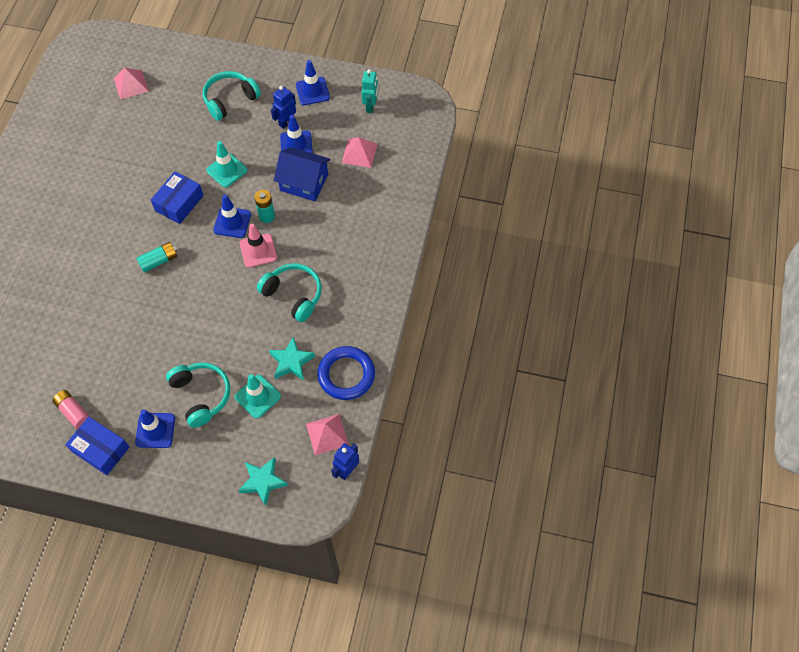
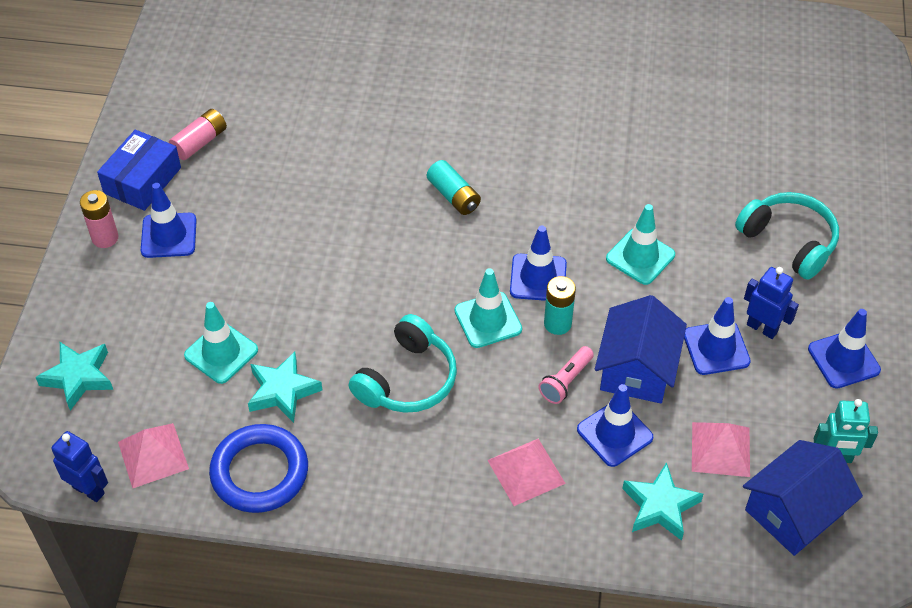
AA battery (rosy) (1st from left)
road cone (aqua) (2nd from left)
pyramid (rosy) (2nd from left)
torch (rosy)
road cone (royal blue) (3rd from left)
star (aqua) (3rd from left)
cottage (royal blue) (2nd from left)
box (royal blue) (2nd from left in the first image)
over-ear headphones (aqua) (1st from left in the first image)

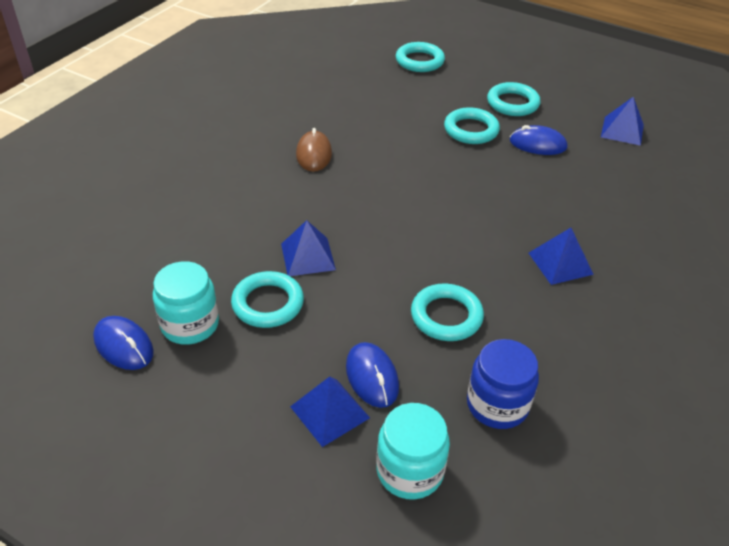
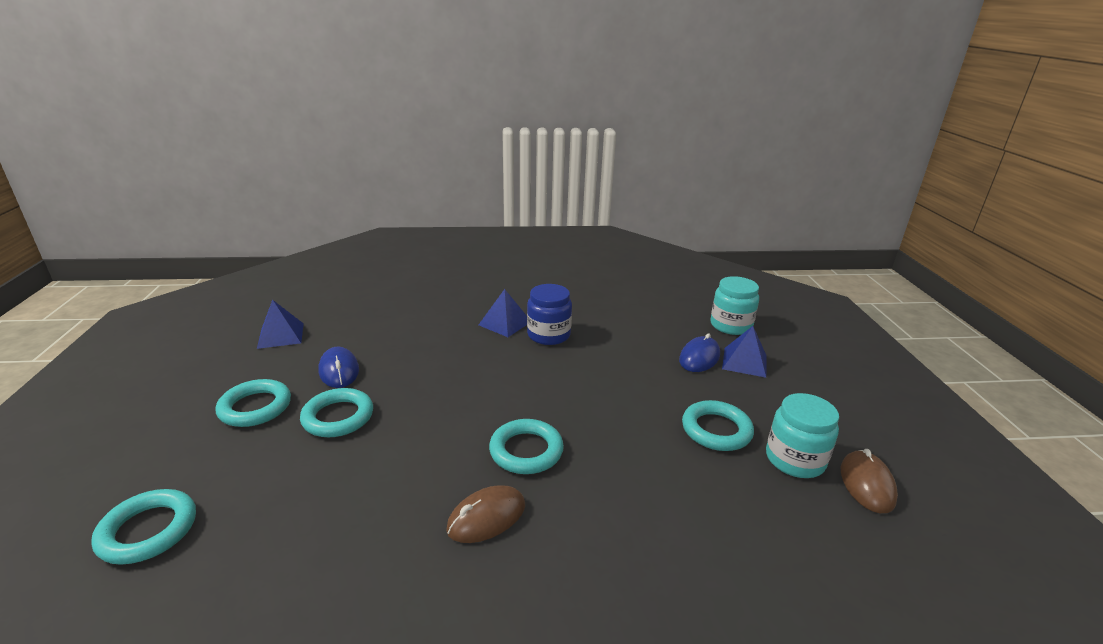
ring (aqua) (4th from left)
preserve jar (royal blue)
mouse (russet) (2nd from left)
pyramid (royal blue) (1st from left in the first image)

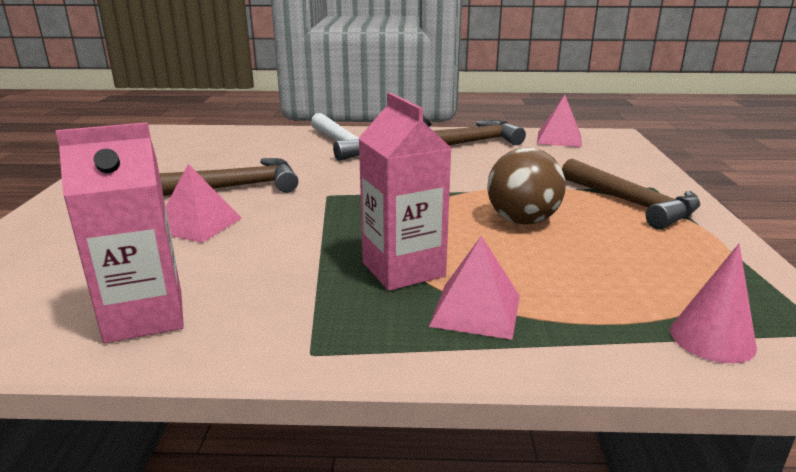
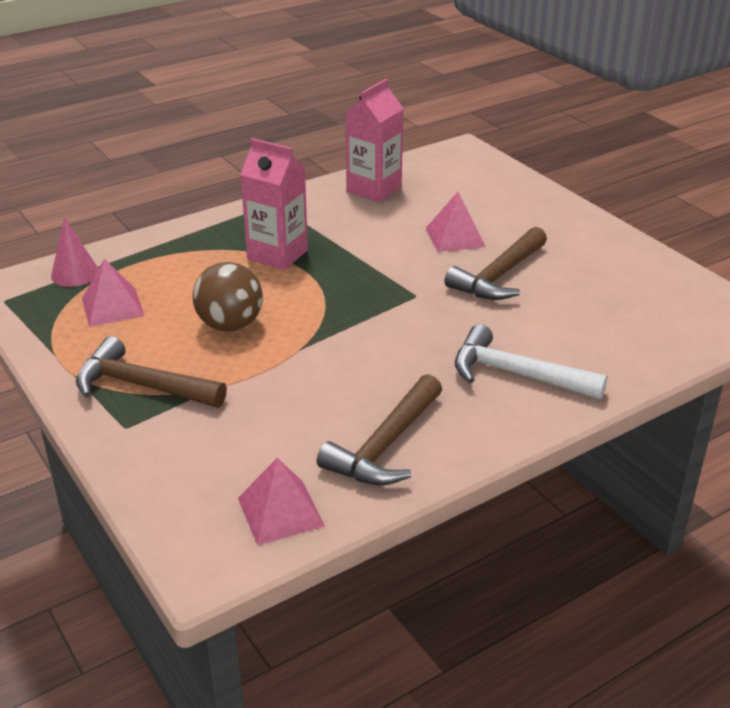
pyramid (rosy) (1st from left)

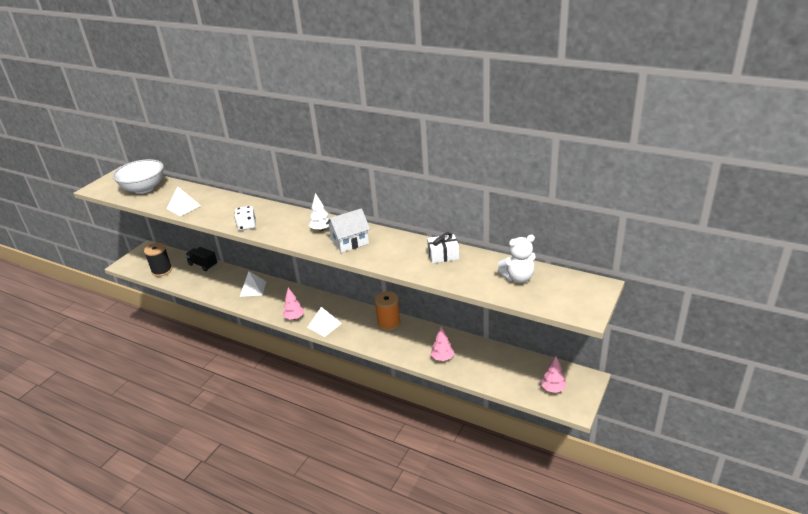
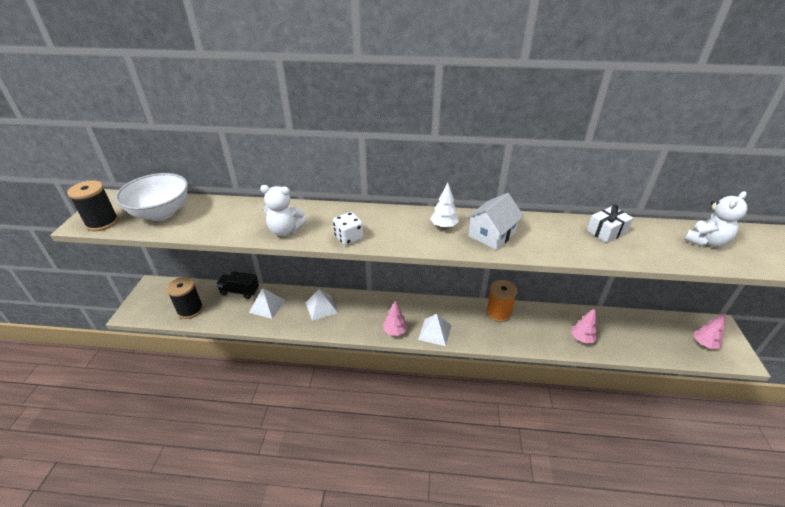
reel of thread (jet-black) (1st from left)
pyramid (white) (1st from left)
stuffed bear (white) (1st from left)

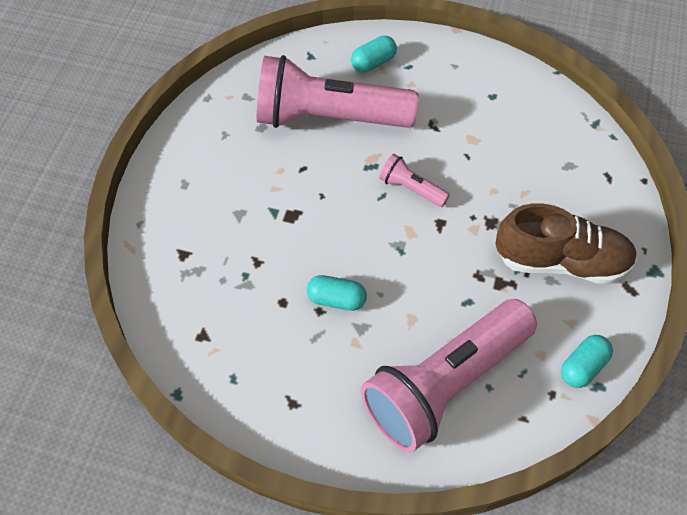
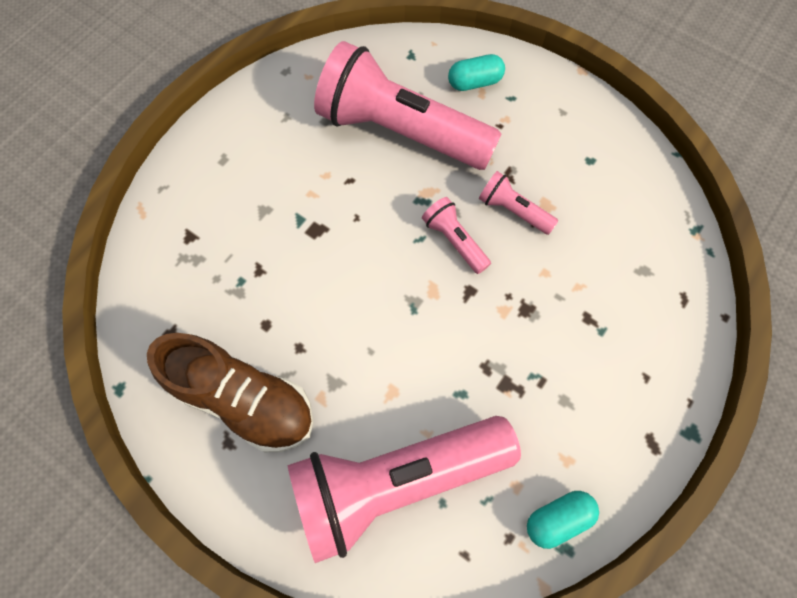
sneaker (russet)
torch (rosy) (4th from left)
pill (aqua) (1st from left in the first image)

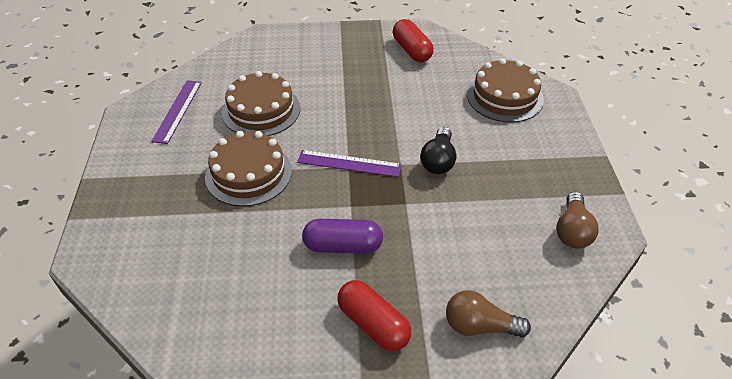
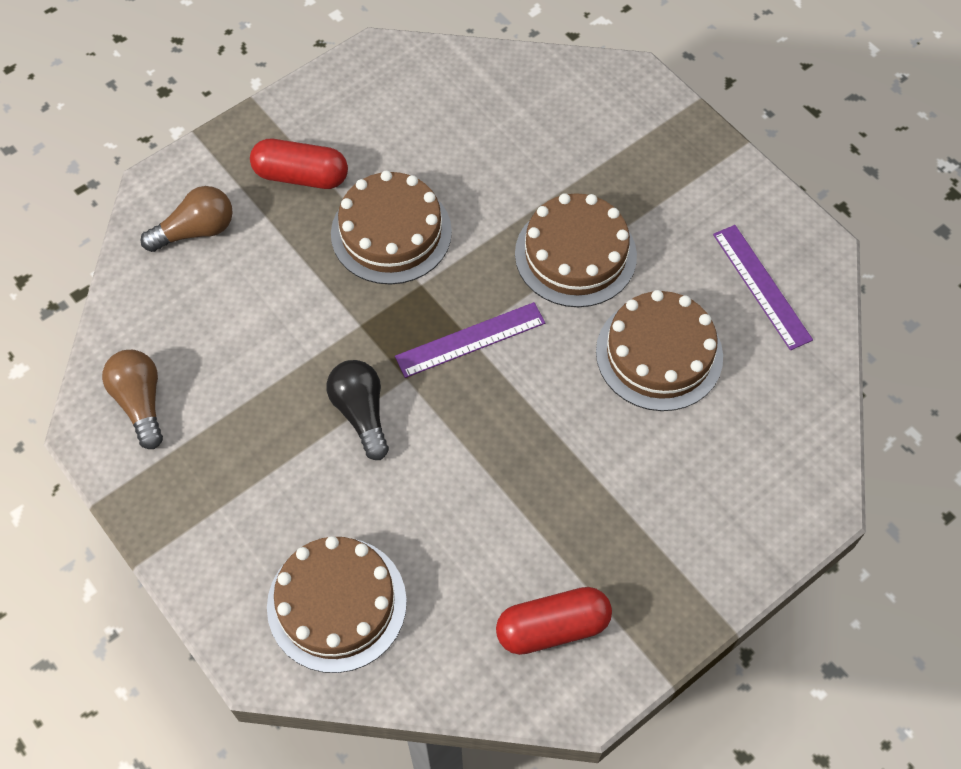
gateau (russet) (2nd from left)
pill (crimson) (2nd from left)

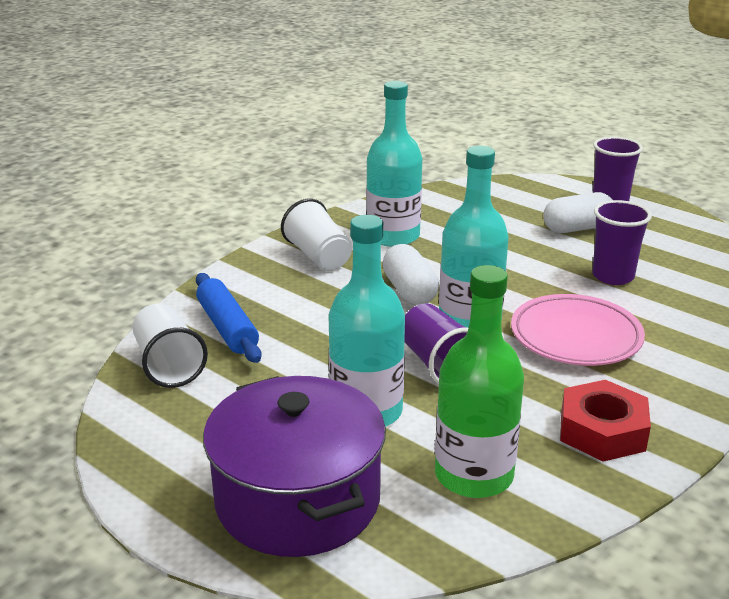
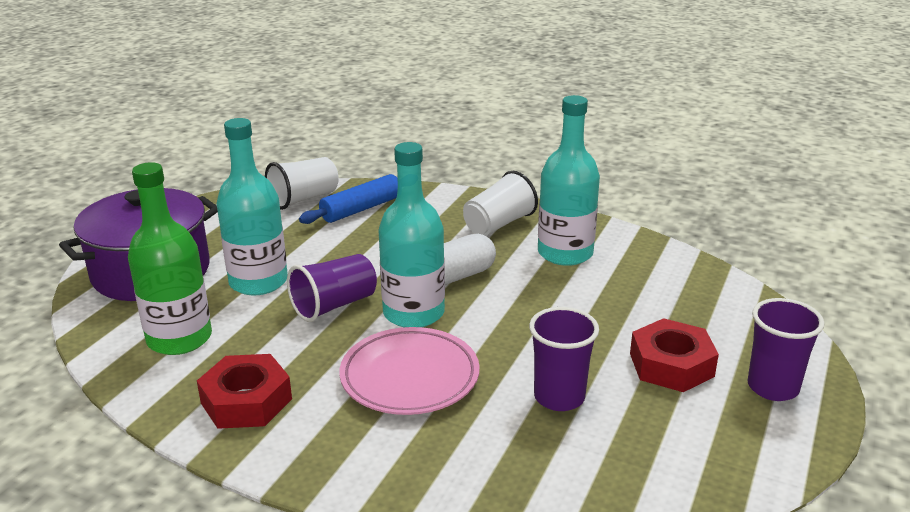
hexagon nut (crimson) (2nd from left)

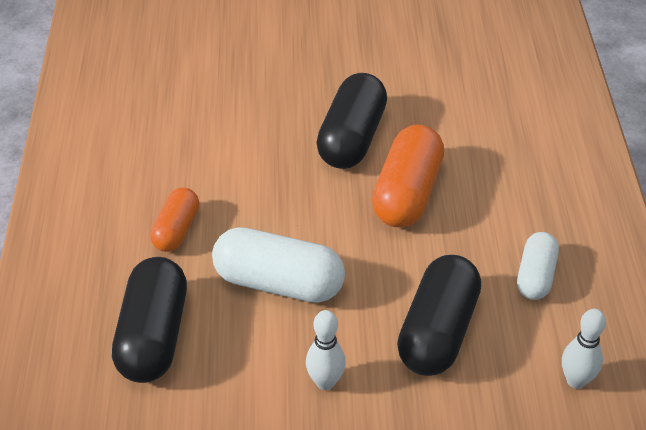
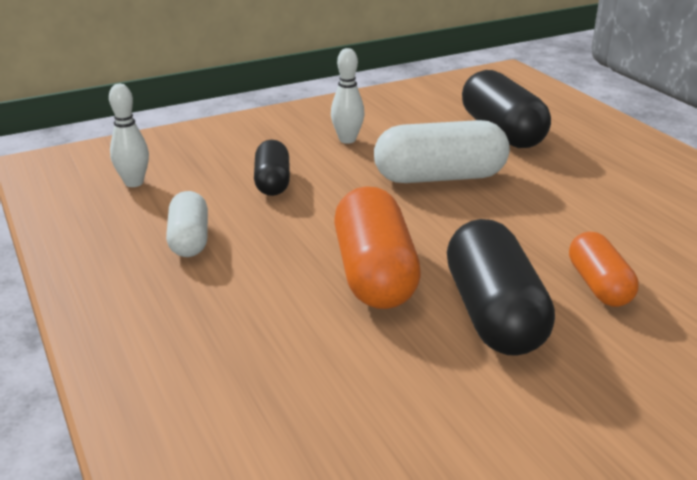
pill (jet-black) (1st from left)
pill (bright orange) (2nd from left)

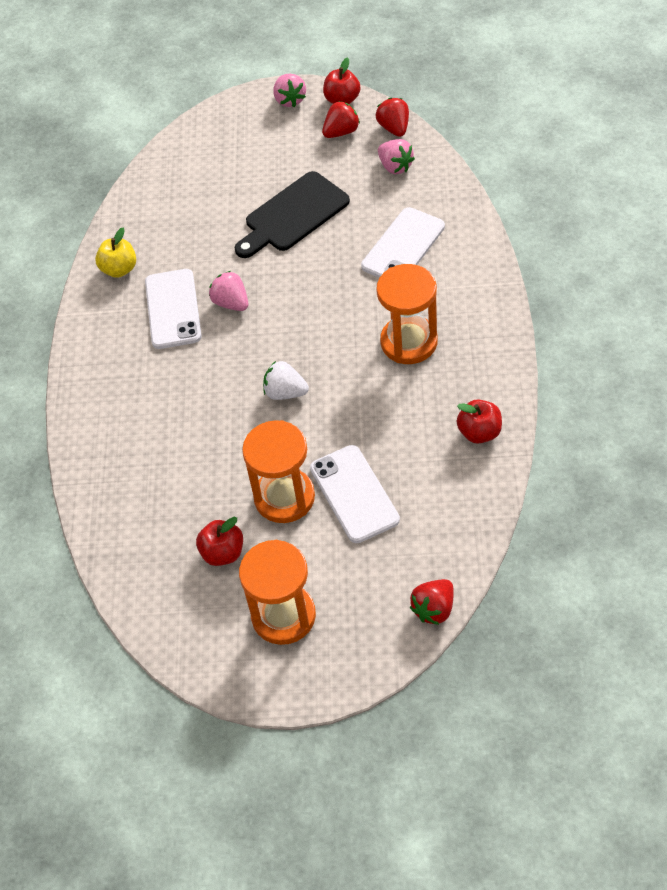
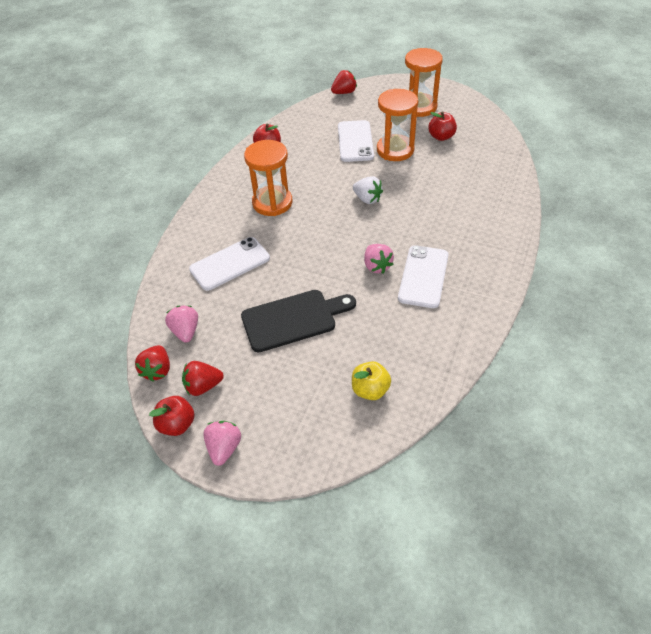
toy apple (yellow)

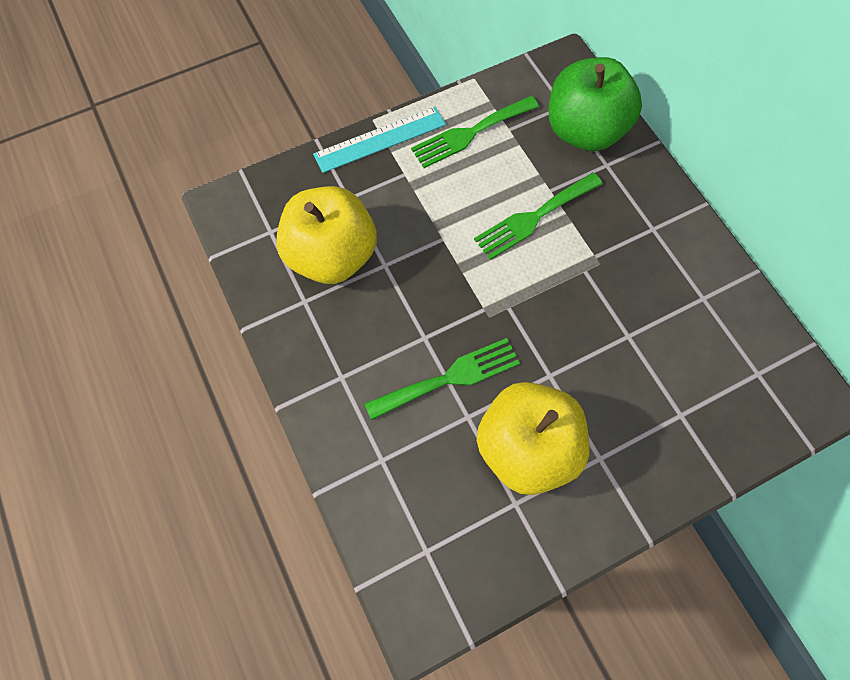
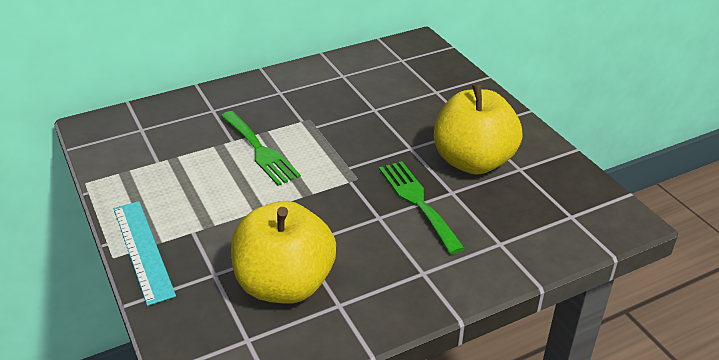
fork (green) (2nd from left in the first image)
toy apple (green)

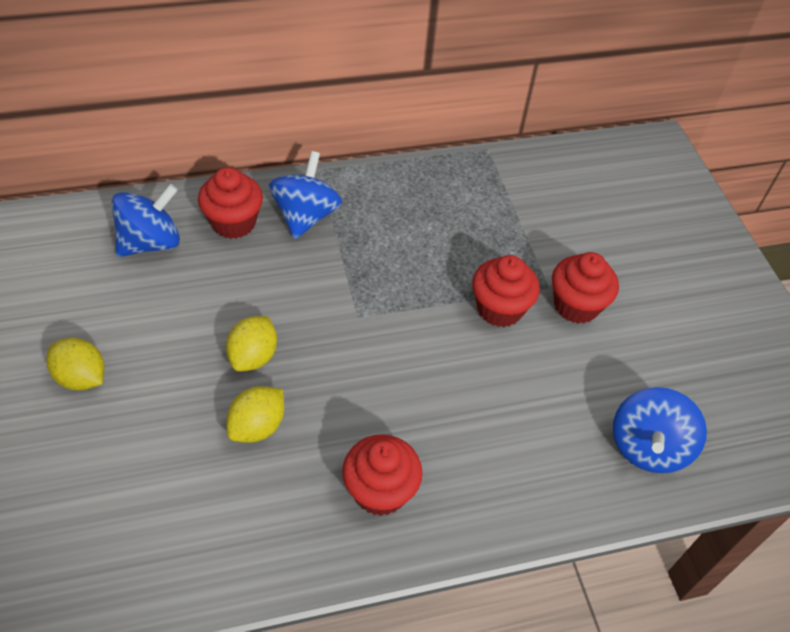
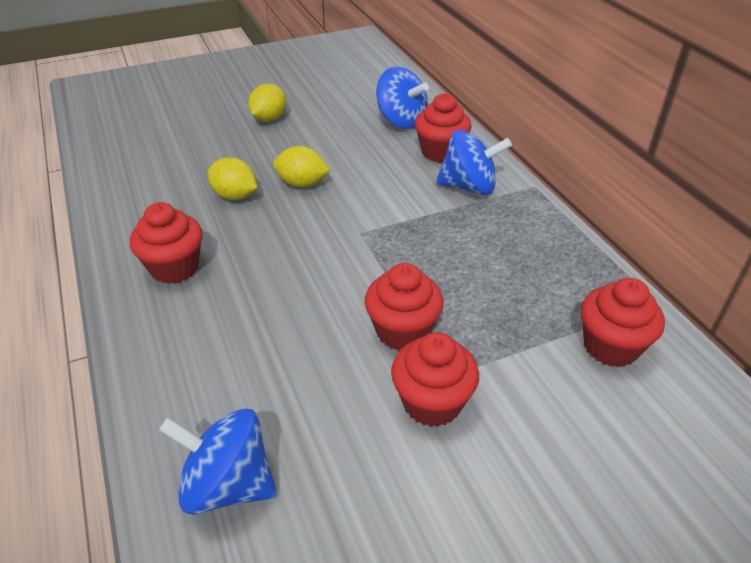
muffin (crimson) (5th from left)

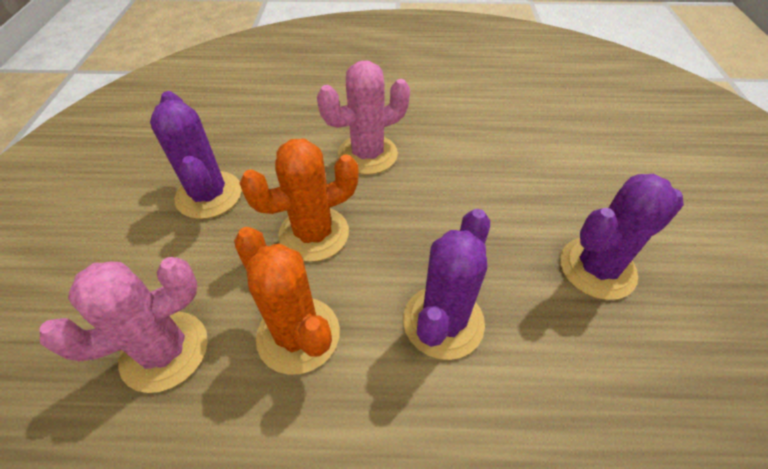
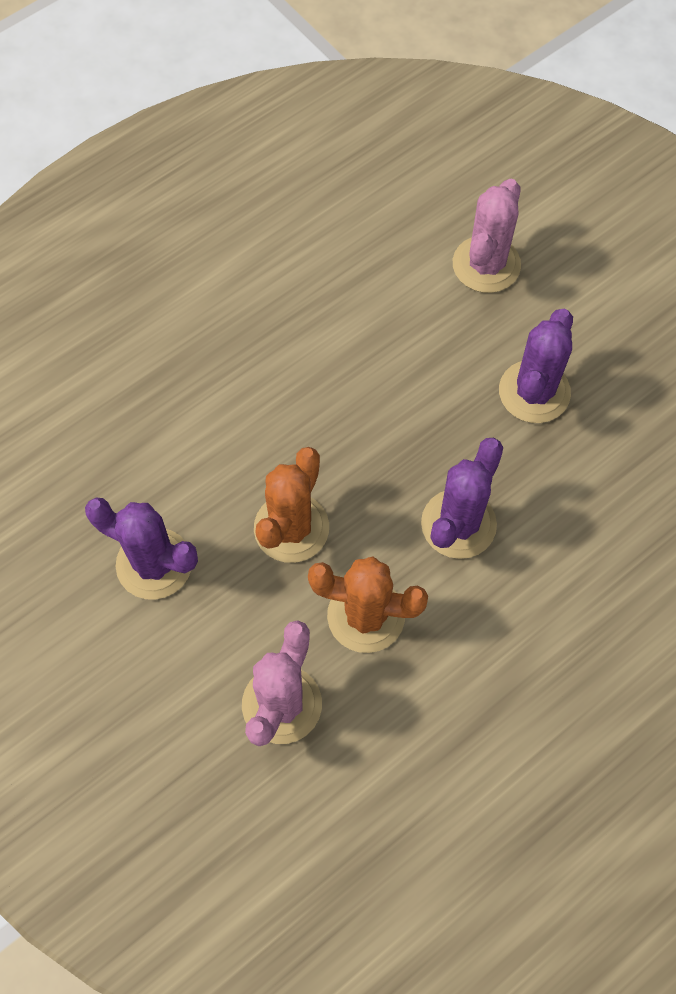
saguaro cactus (royal purple) (2nd from left)
saguaro cactus (rosy) (2nd from left)

